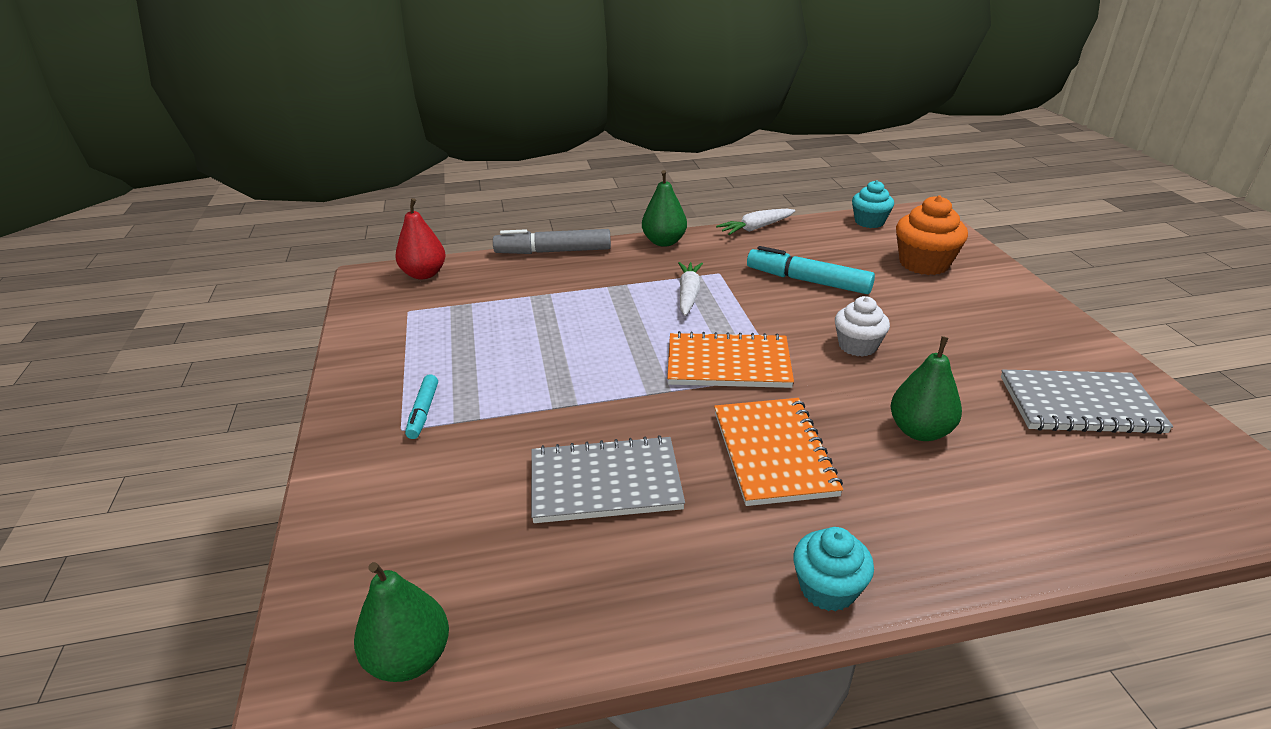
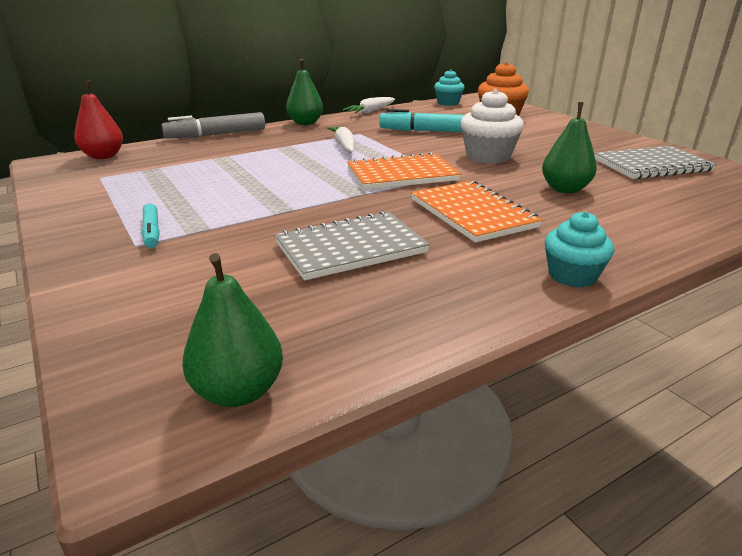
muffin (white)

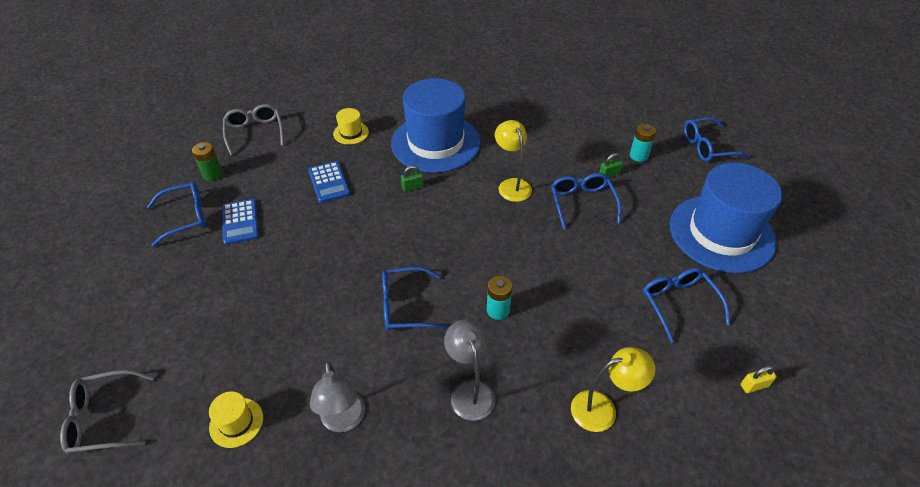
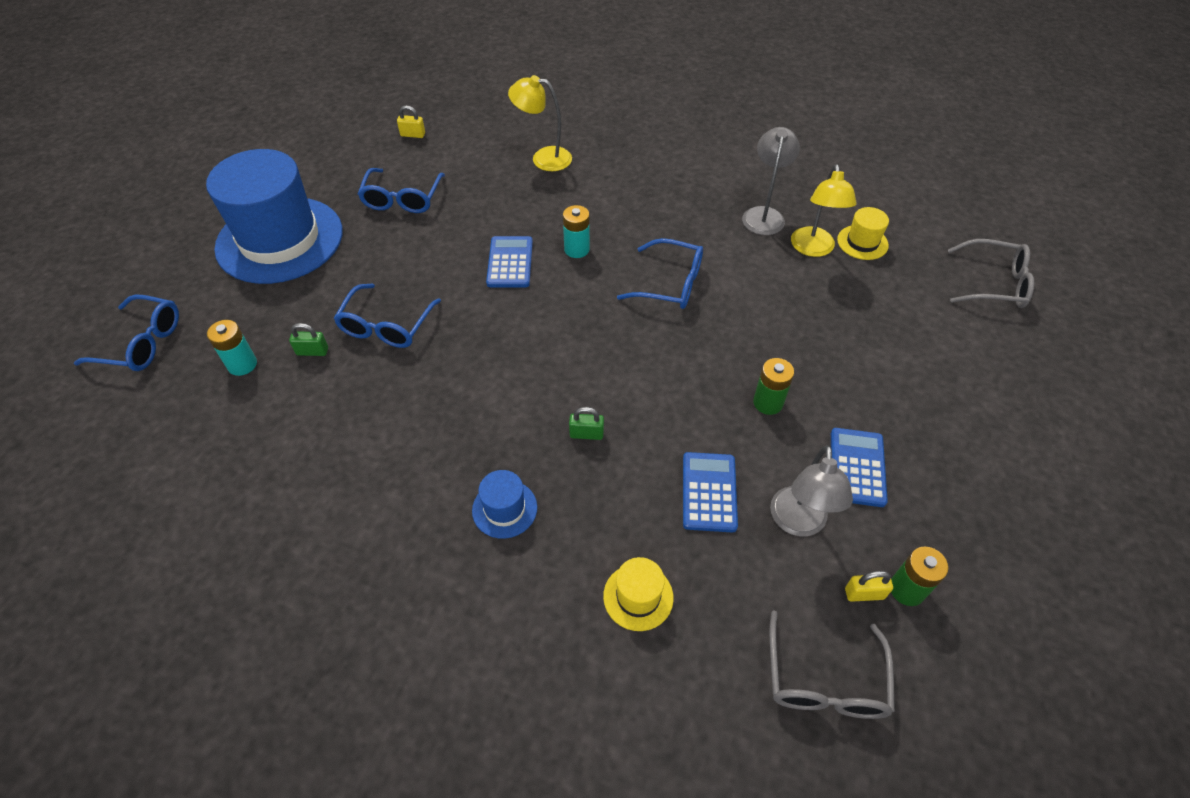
hat (royal blue) (2nd from left)
calculator (royal blue) (1st from left)
AA battery (green) (1st from left)
desk lamp (gray) (2nd from left)
desk lamp (yellow) (2nd from left)
padlock (yellow) (2nd from left)
spectacles (royal blue) (1st from left in the first image)

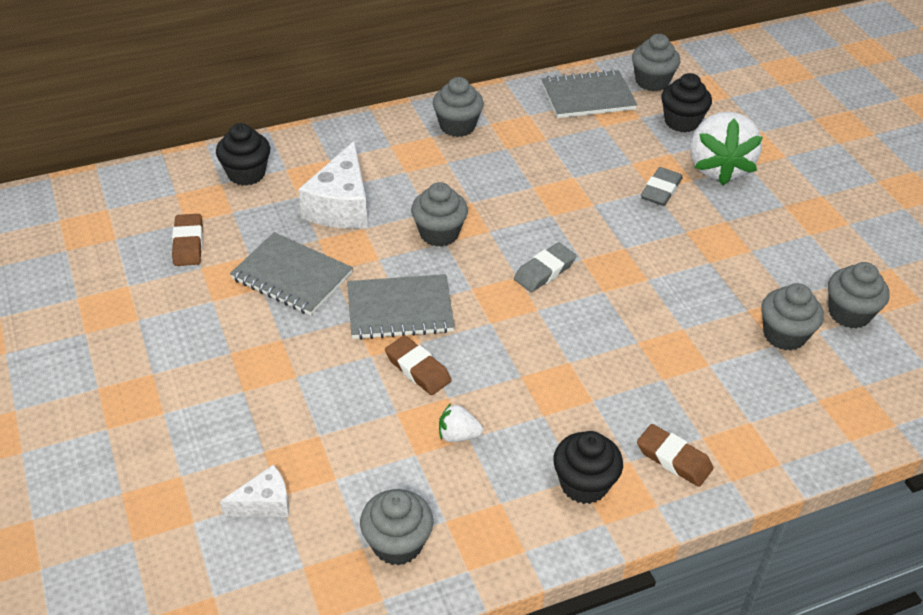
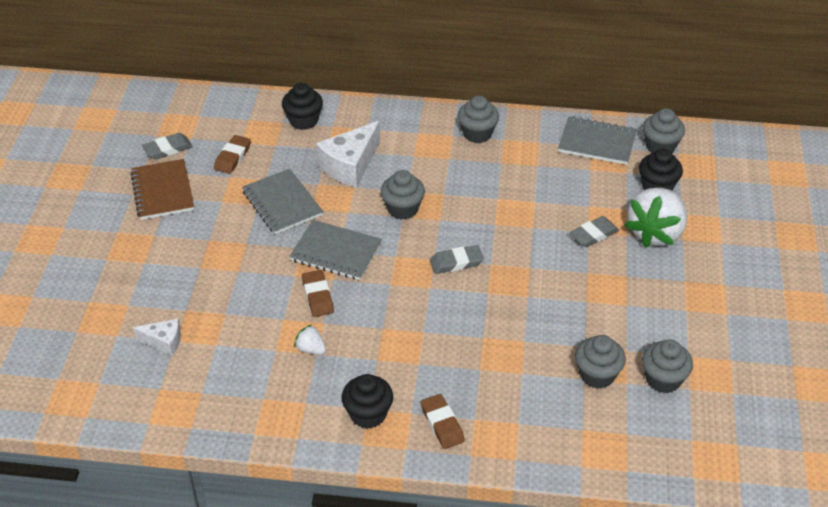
notebook (russet)
eraser (gray) (1st from left)
muffin (gray) (1st from left in the first image)

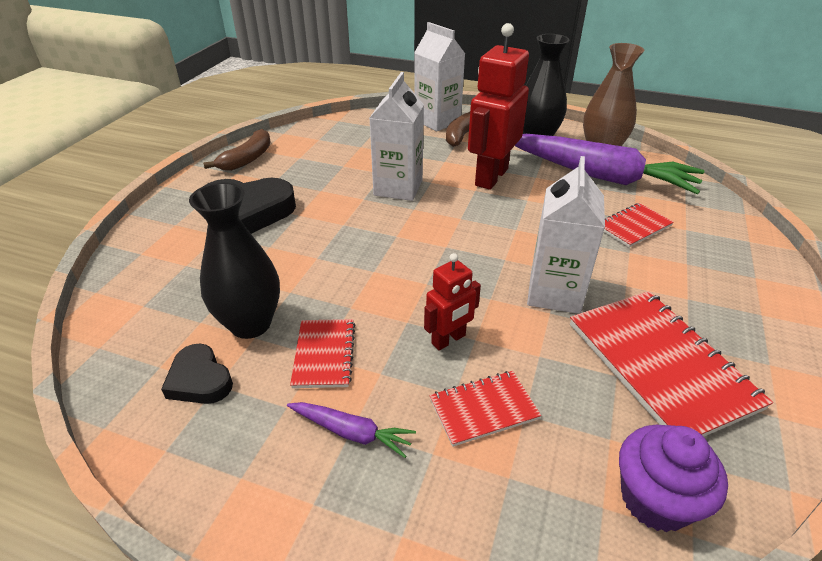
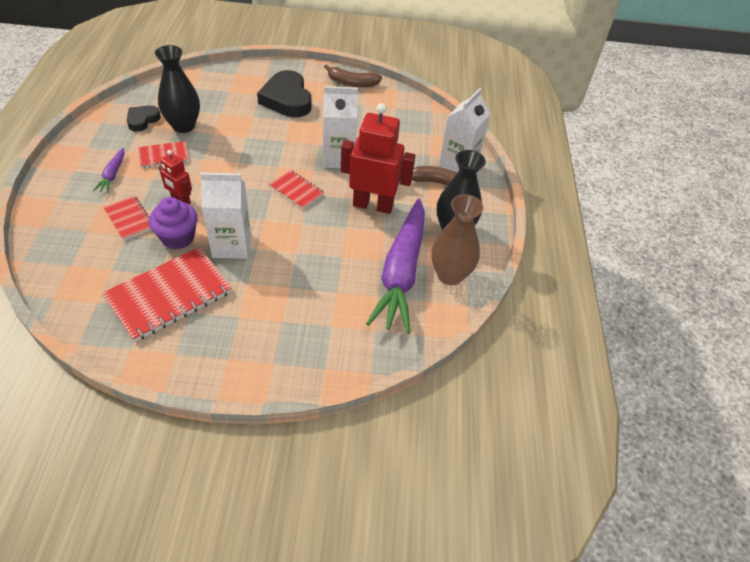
muffin (royal purple)
notebook (crimson) (4th from left)

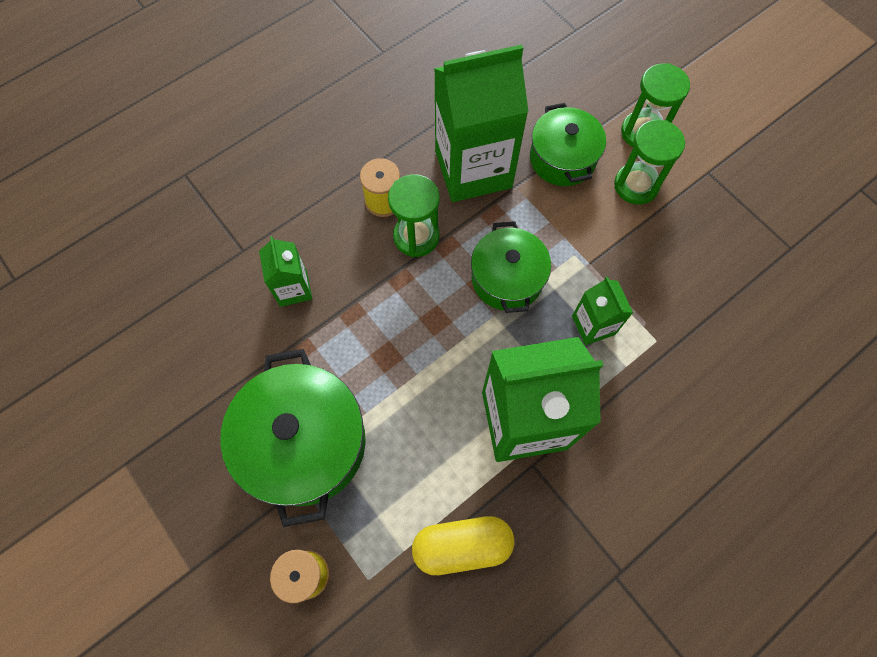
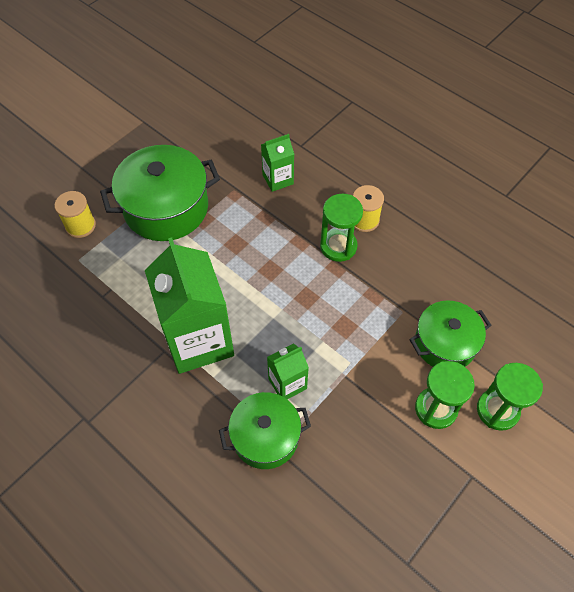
stockpot (green) (2nd from left)
pill (yellow)
juice carton (green) (2nd from left in the first image)

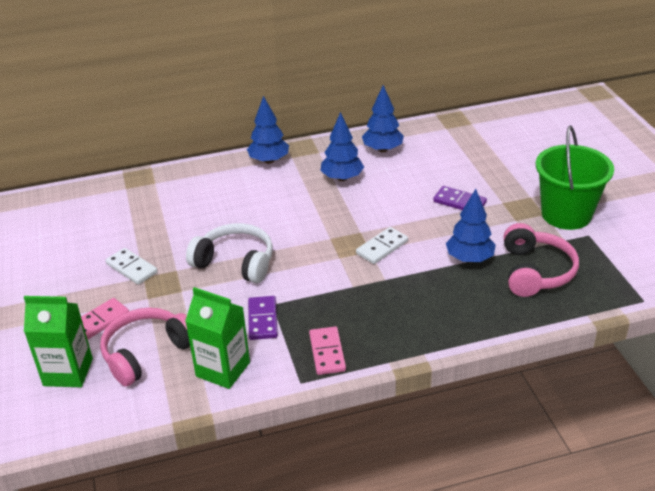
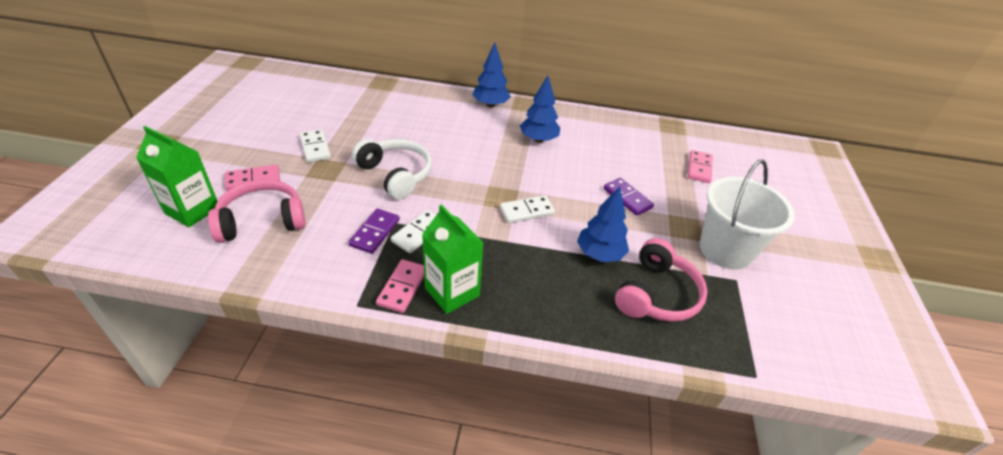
domino (white) (2nd from left)
juice carton (green) (2nd from left)
domino (rosy) (3rd from left)
pail (white)
tree (royal blue) (3rd from left in the first image)

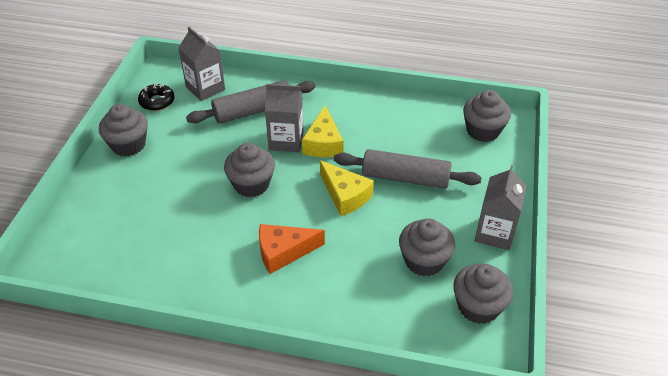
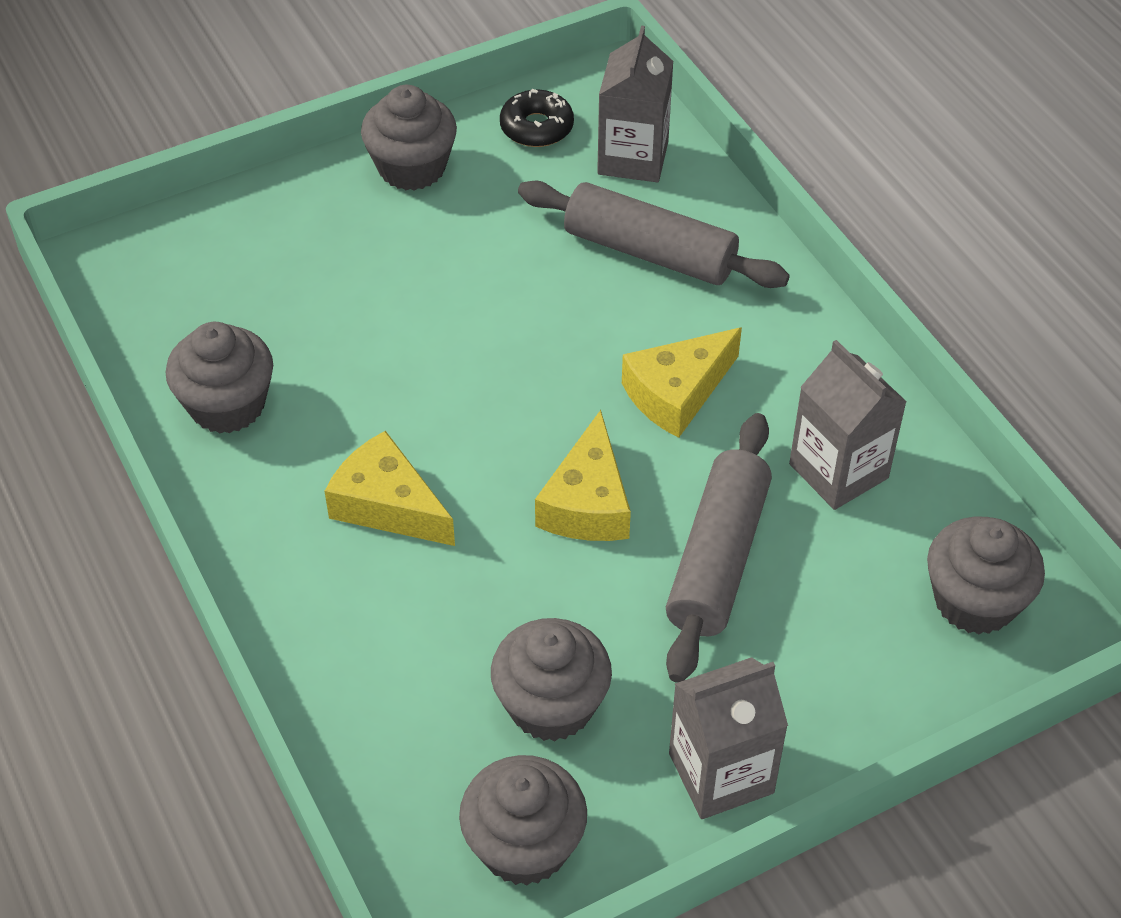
muffin (gray) (1st from left)
cheese wedge (yellow) (1st from left)
dough roller (gray) (2nd from left)
juice carton (gray) (3rd from left)

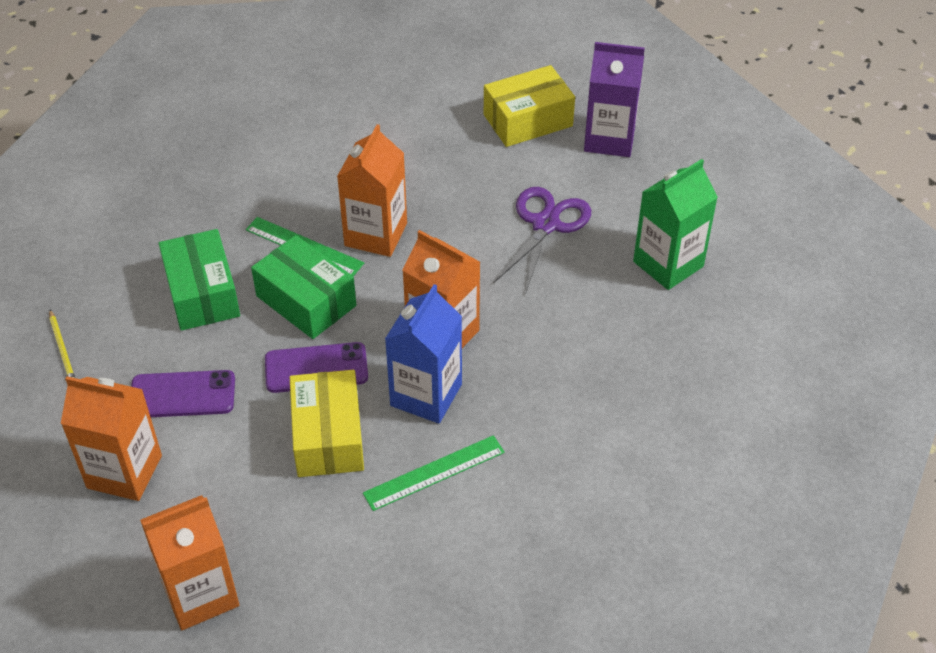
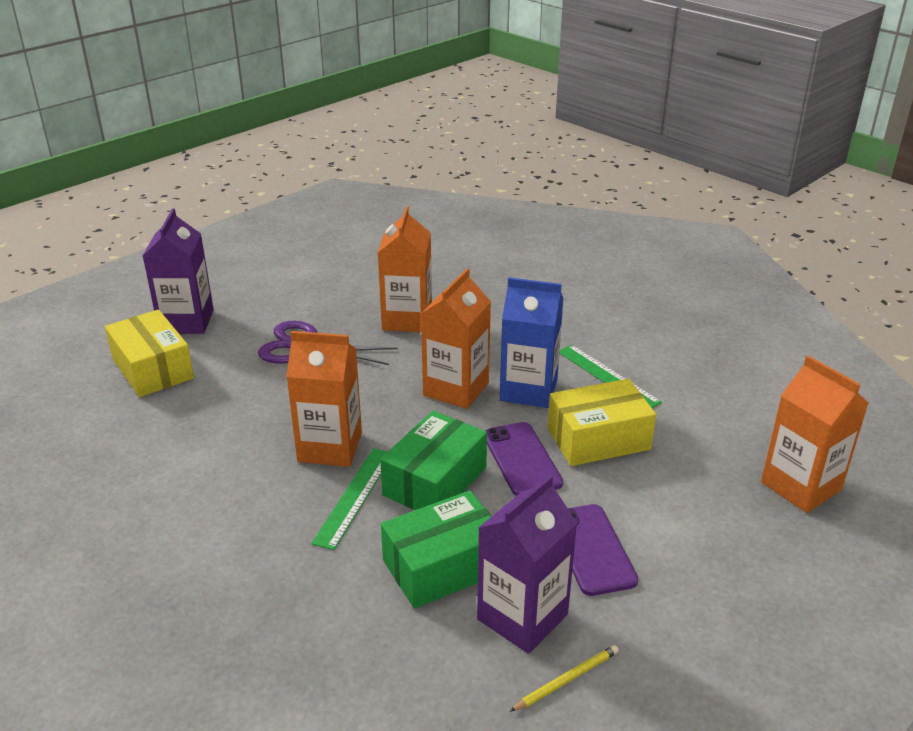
juice carton (bright orange) (2nd from left)
juice carton (royal purple) (2nd from left)
juice carton (green)

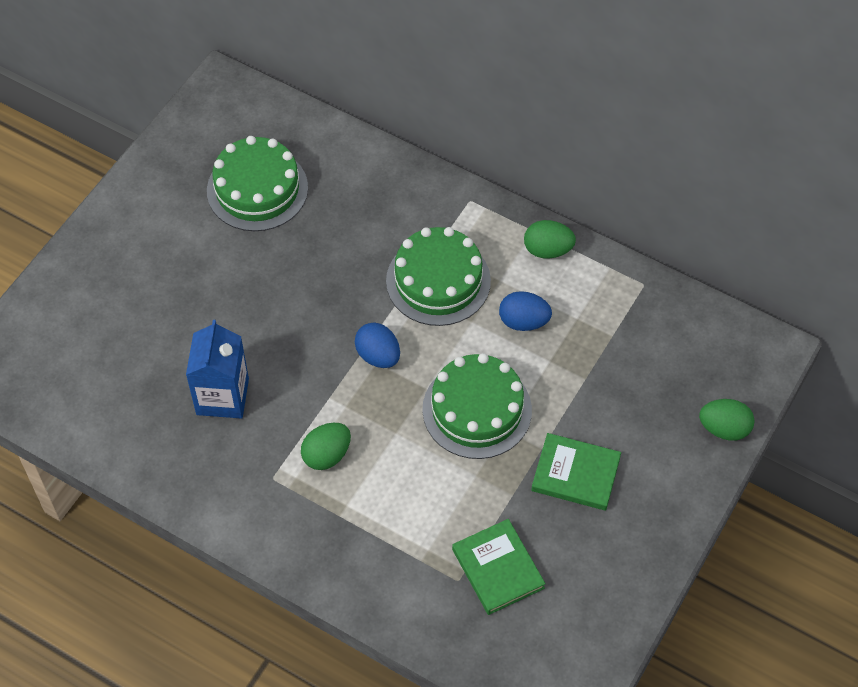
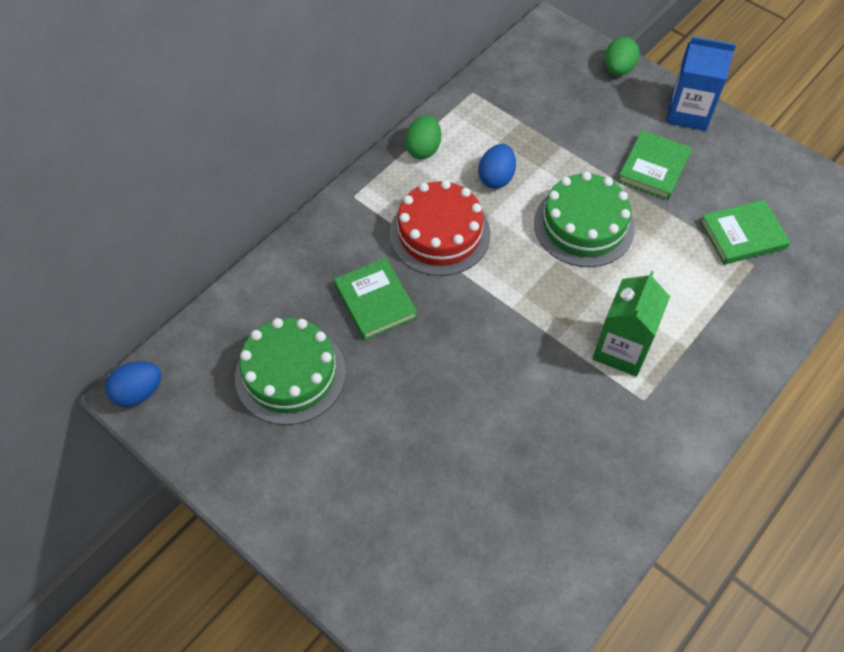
egg shape (royal blue) (1st from left)
hardback (green) (1st from left)
gateau (crimson)
juice carton (green)
juice carton (royal blue)

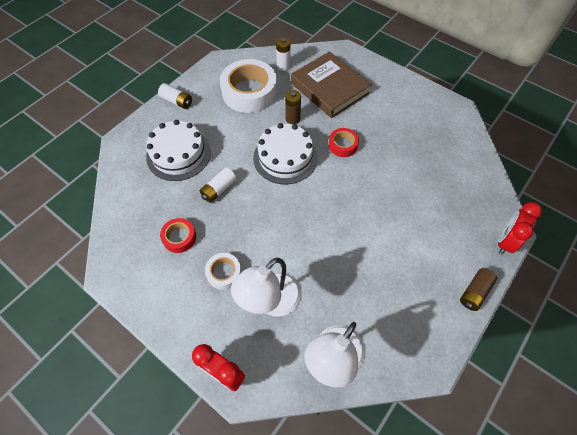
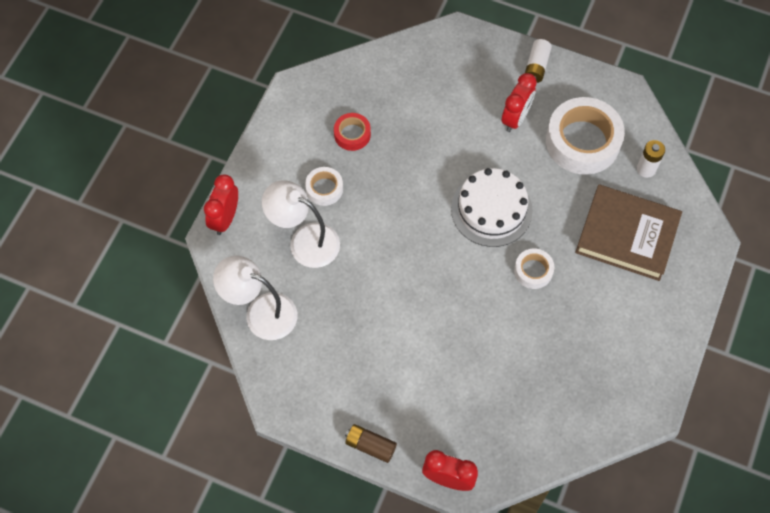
alarm clock (crimson) (3rd from left)
tape (white) (2nd from left)
hardback (russet)
gateau (white) (1st from left in the first image)
AA battery (white) (2nd from left in the first image)
AA battery (russet) (1st from left in the first image)

